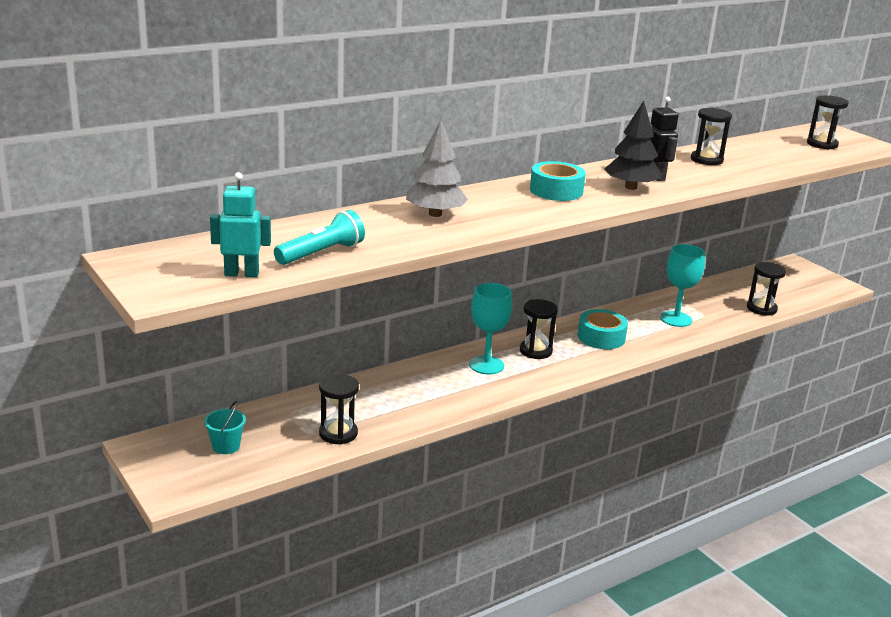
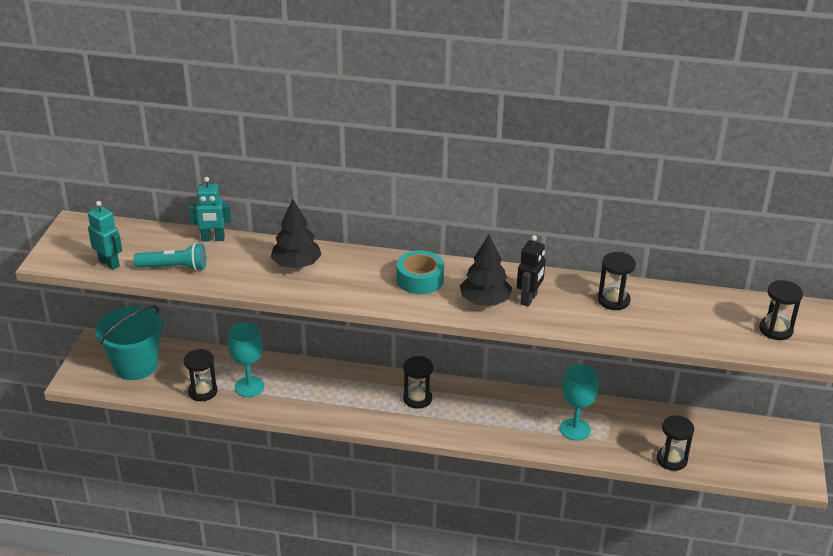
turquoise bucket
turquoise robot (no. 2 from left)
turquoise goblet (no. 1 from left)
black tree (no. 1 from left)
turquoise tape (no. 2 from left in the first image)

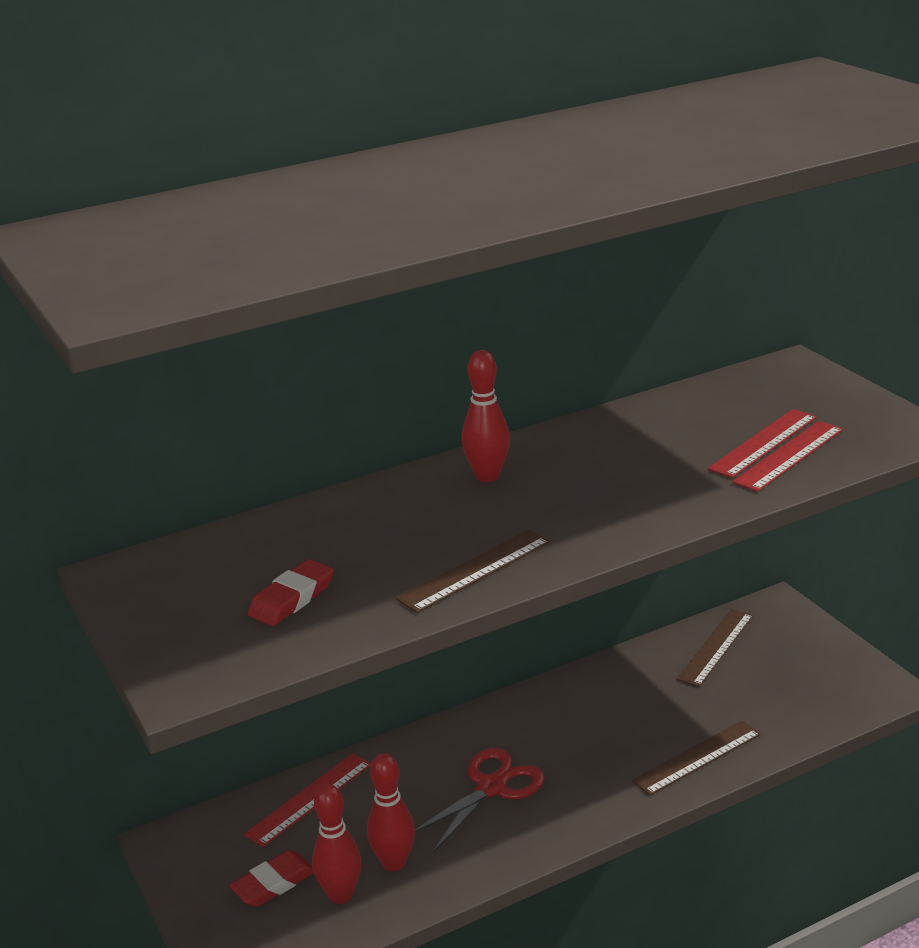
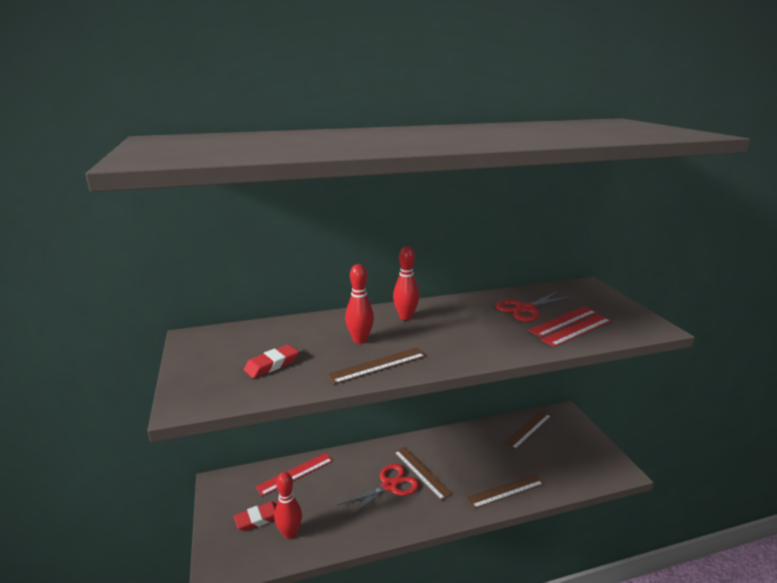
red bowling pin (no. 2 from left)
brown ruler (no. 2 from left)
red scissors (no. 2 from left)

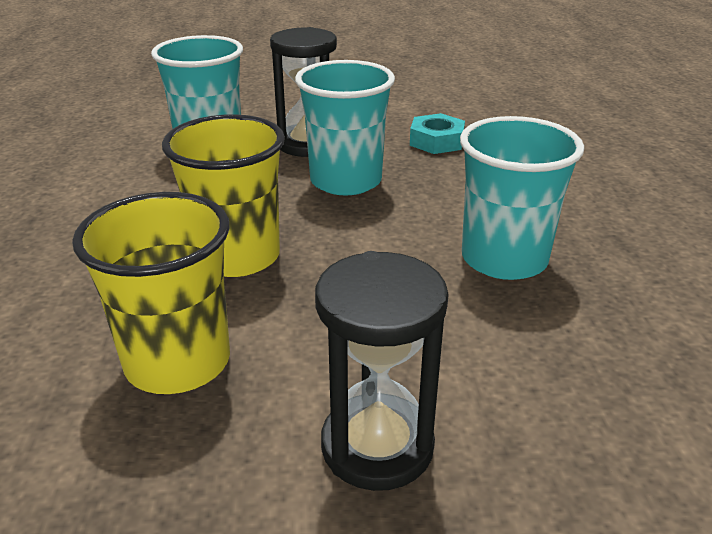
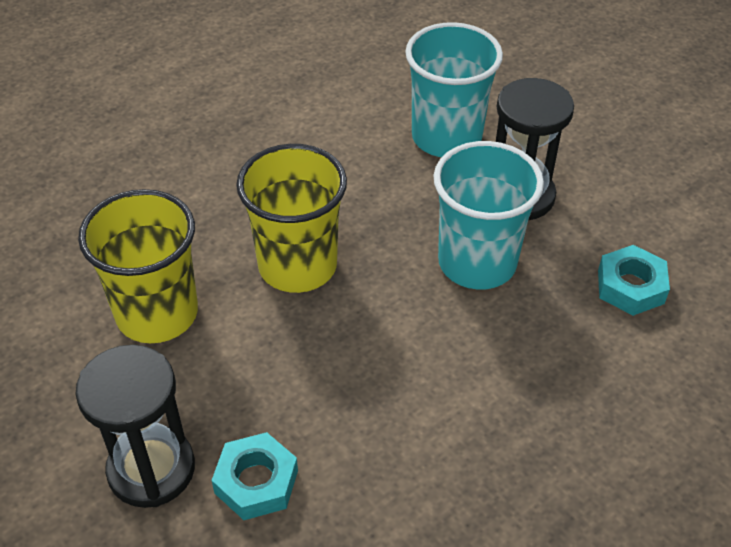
turquoise nut (no. 1 from left)
turquoise cup (no. 3 from left in the first image)

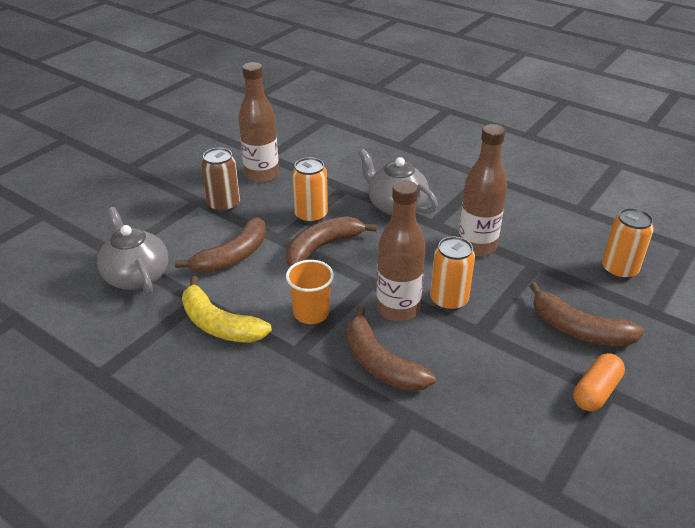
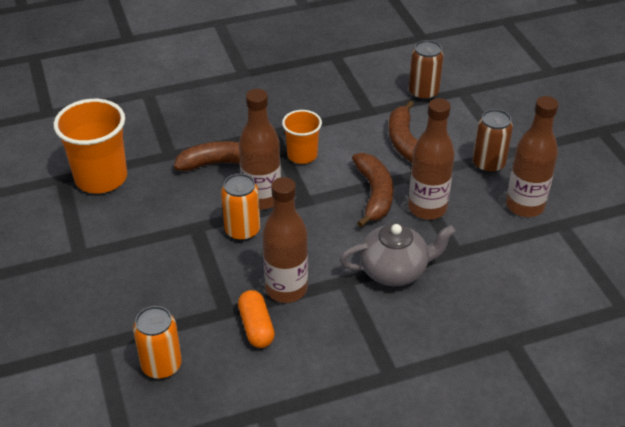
orange cup (no. 1 from left)
orange capsule
brown bottle (no. 3 from left)
brown can (no. 1 from left)
yellow banana
brown banana (no. 4 from left in the first image)

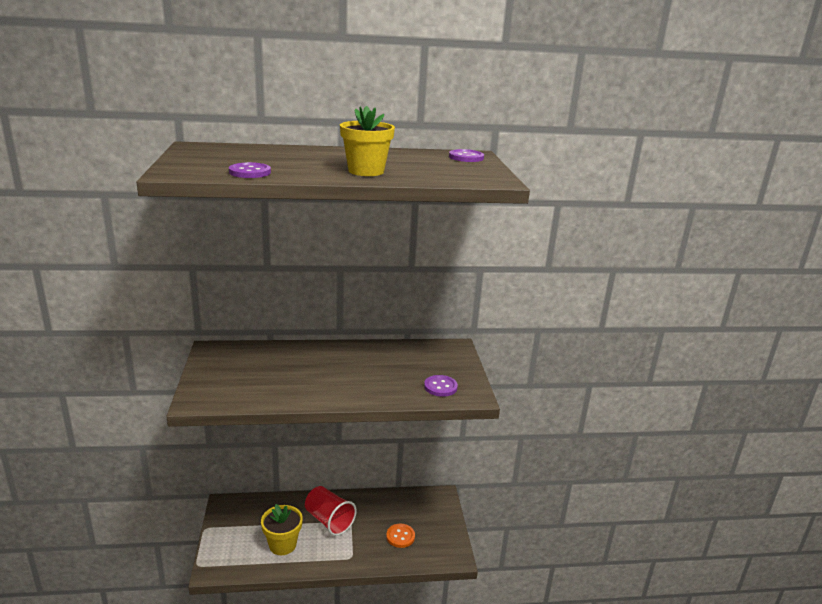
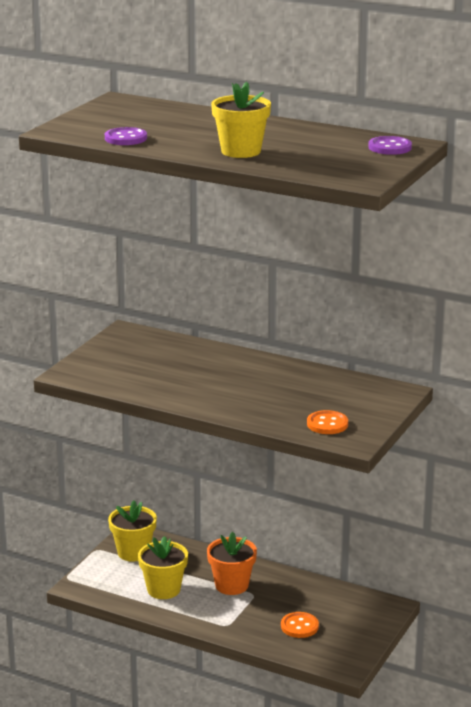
yellow flower pot (no. 1 from left)
orange flower pot
orange button (no. 2 from left)

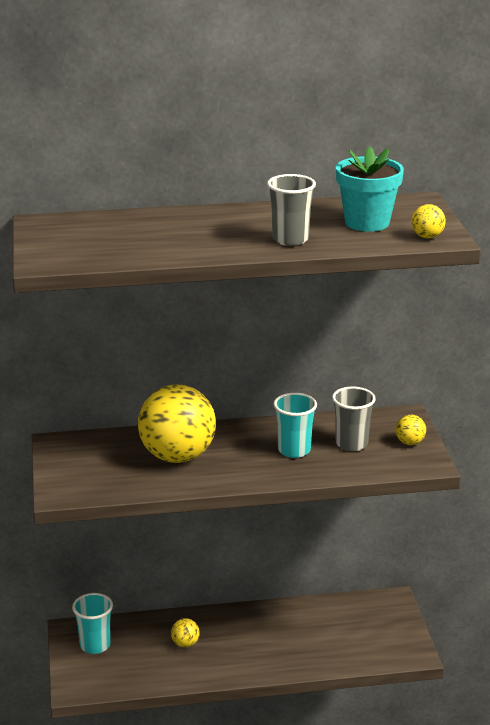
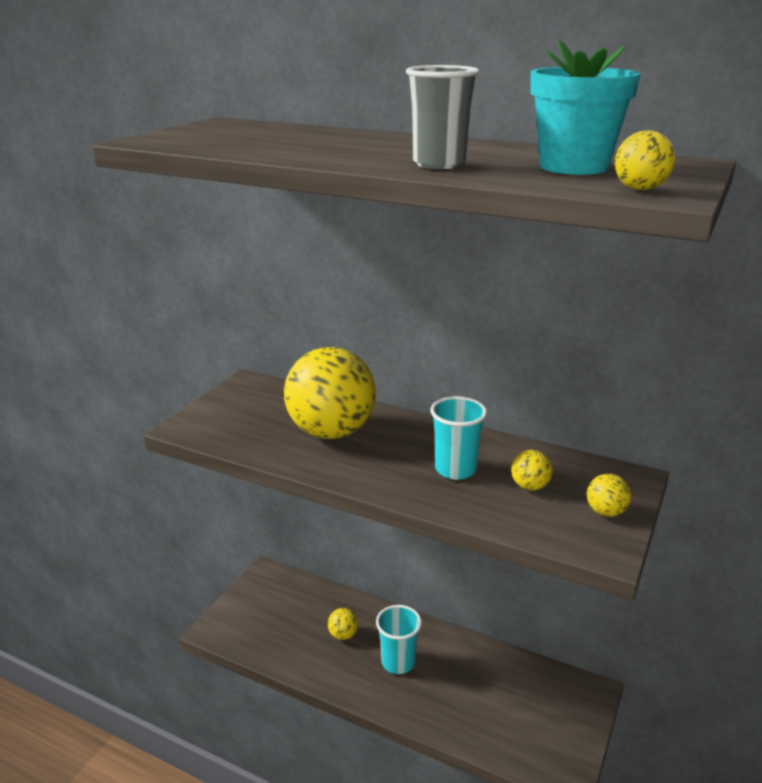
turquoise cup (no. 1 from left)
yellow ball (no. 3 from left)

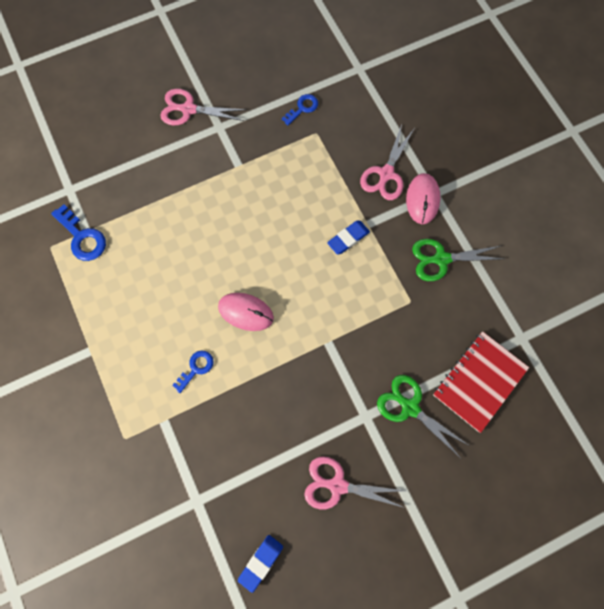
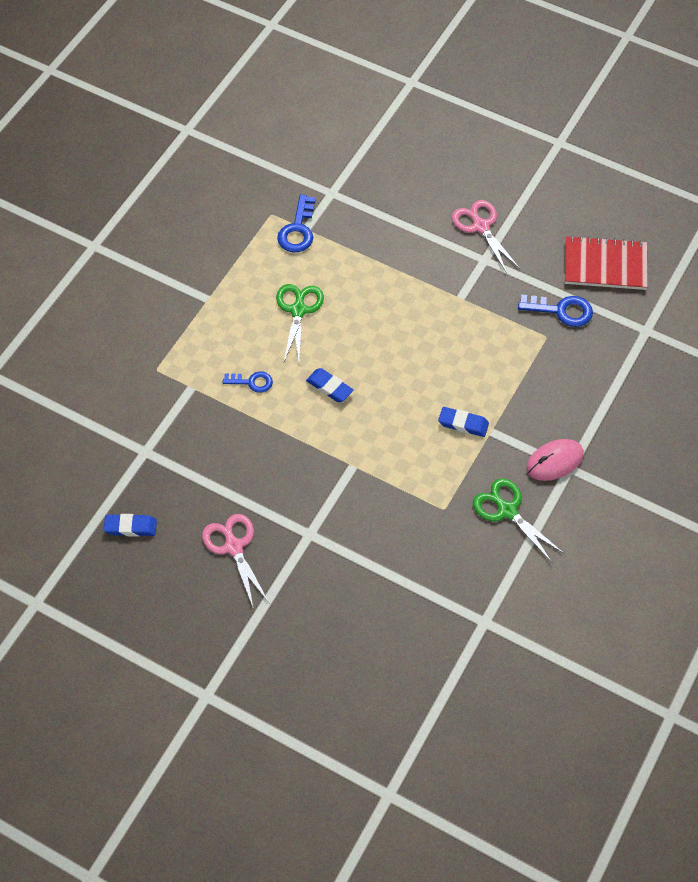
green scissors (no. 1 from left)
blue eraser (no. 2 from left)
blue key (no. 3 from left)
red notebook
pink scissors (no. 3 from left in the first image)

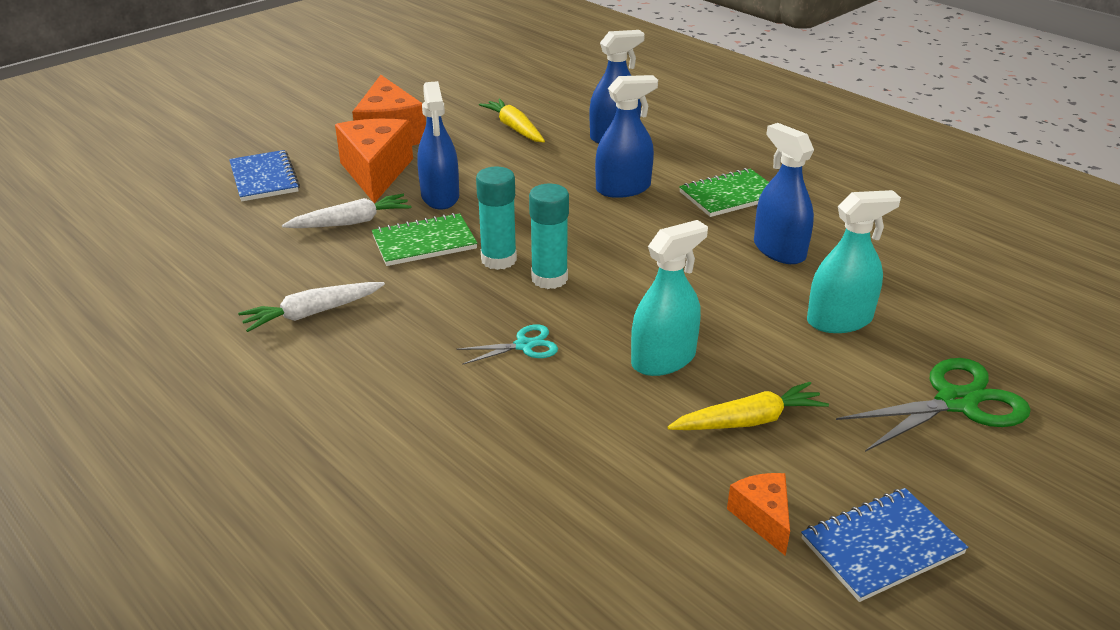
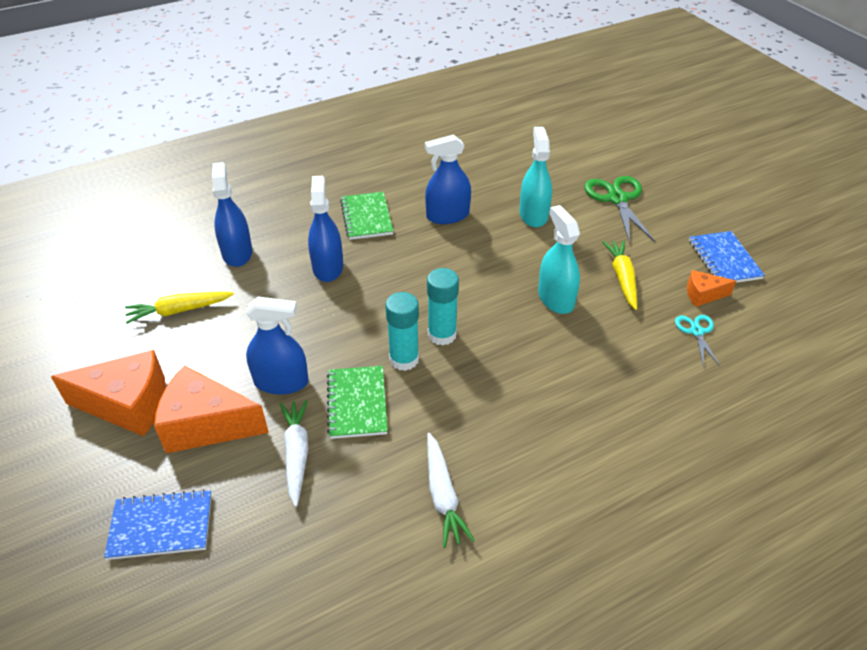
turquoise scissors

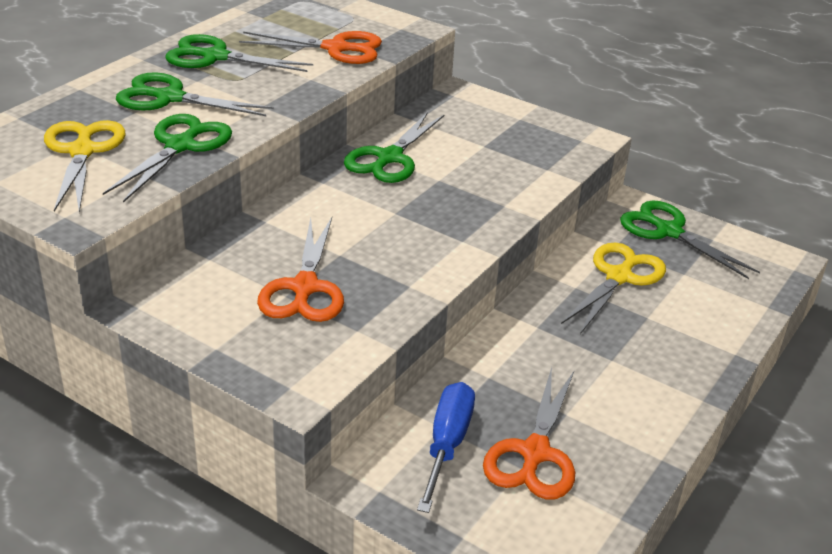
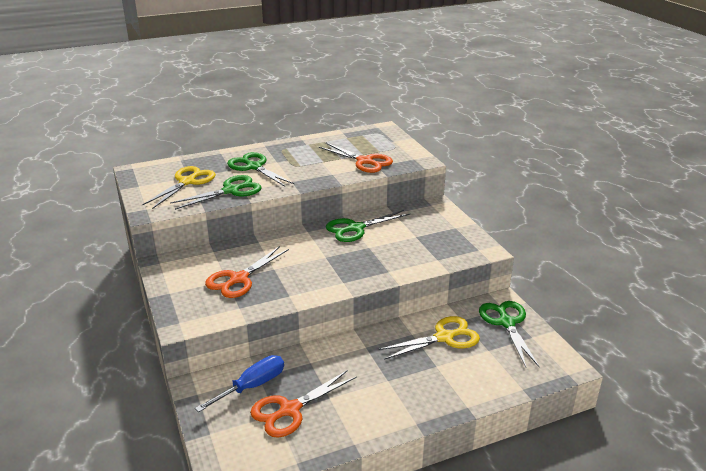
green scissors (no. 3 from left in the first image)

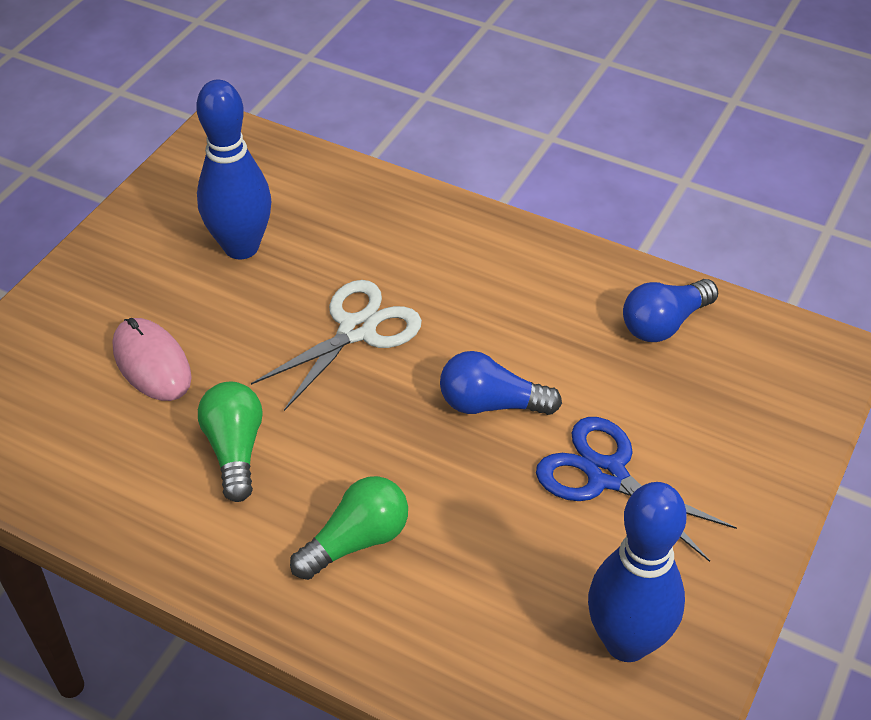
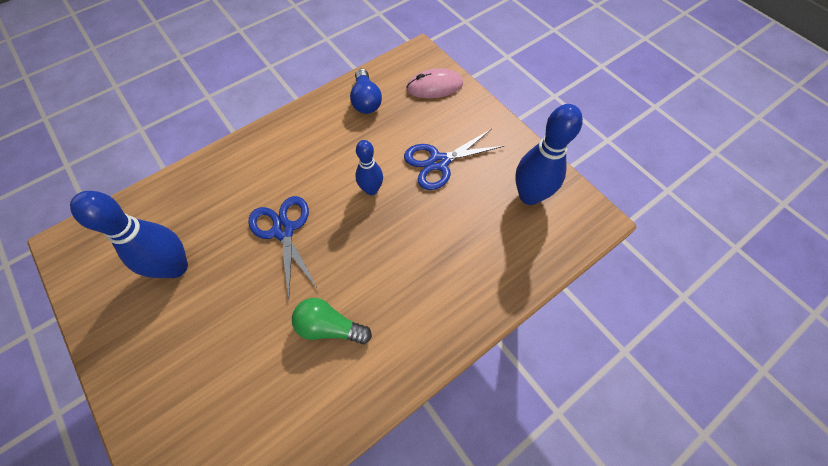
blue scissors (no. 1 from left)
blue bowling pin (no. 2 from left)
pink mouse
green light bulb (no. 2 from left in the first image)

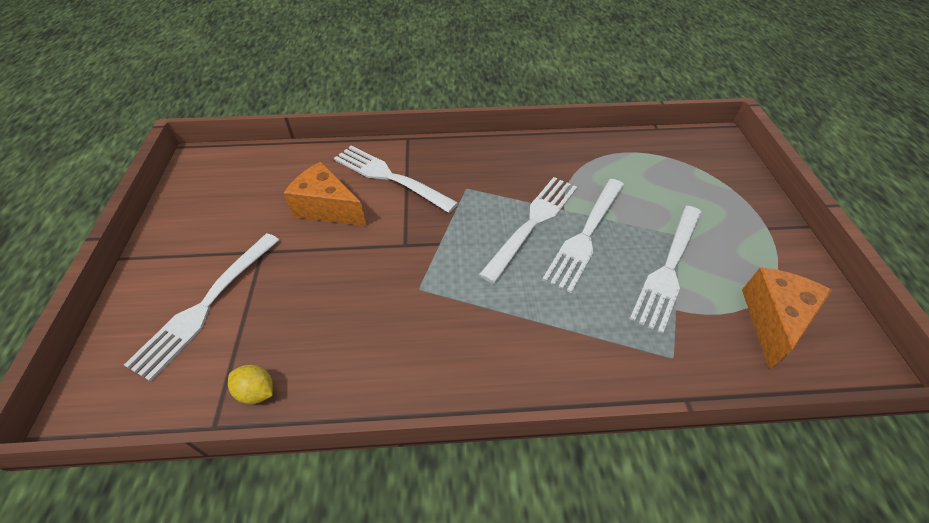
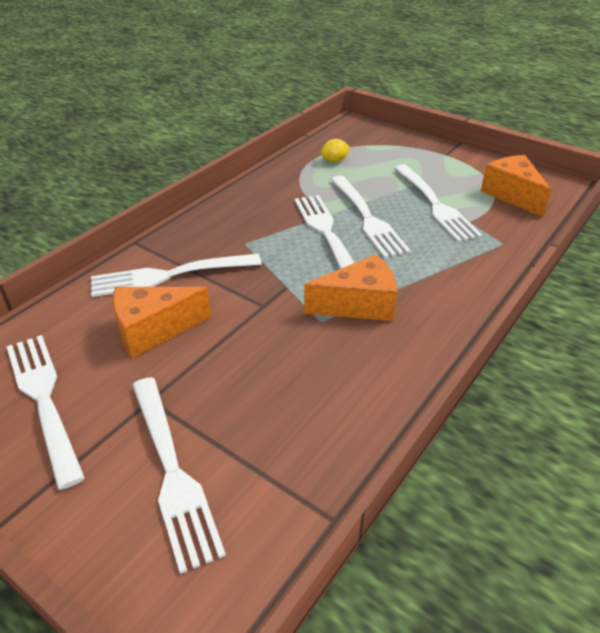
white fork (no. 1 from left)
orange cheese (no. 2 from left)
yellow lemon

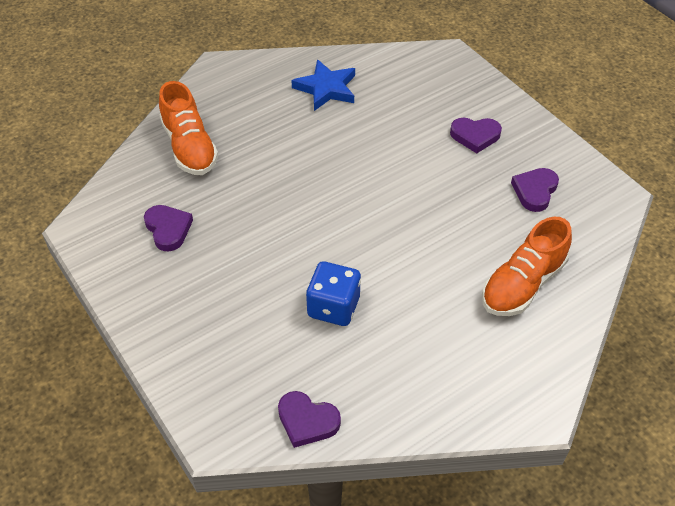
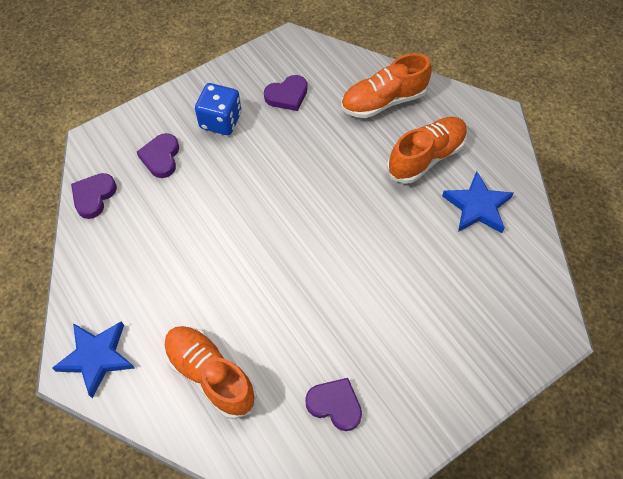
blue star (no. 1 from left)
purple heart (no. 2 from left)
blue dice
orange shoe (no. 3 from left)

